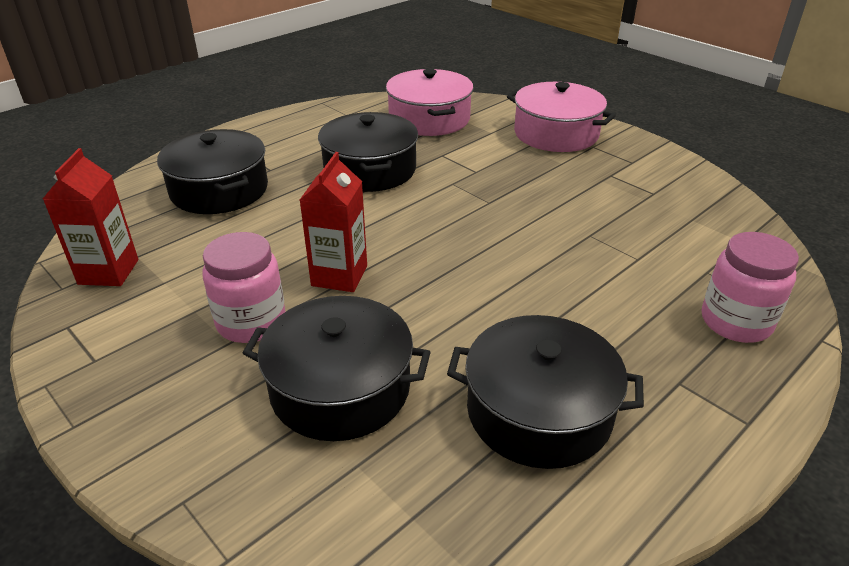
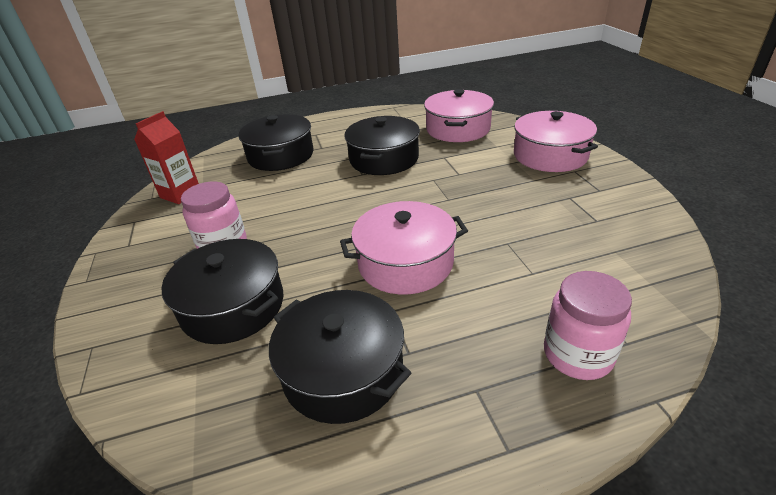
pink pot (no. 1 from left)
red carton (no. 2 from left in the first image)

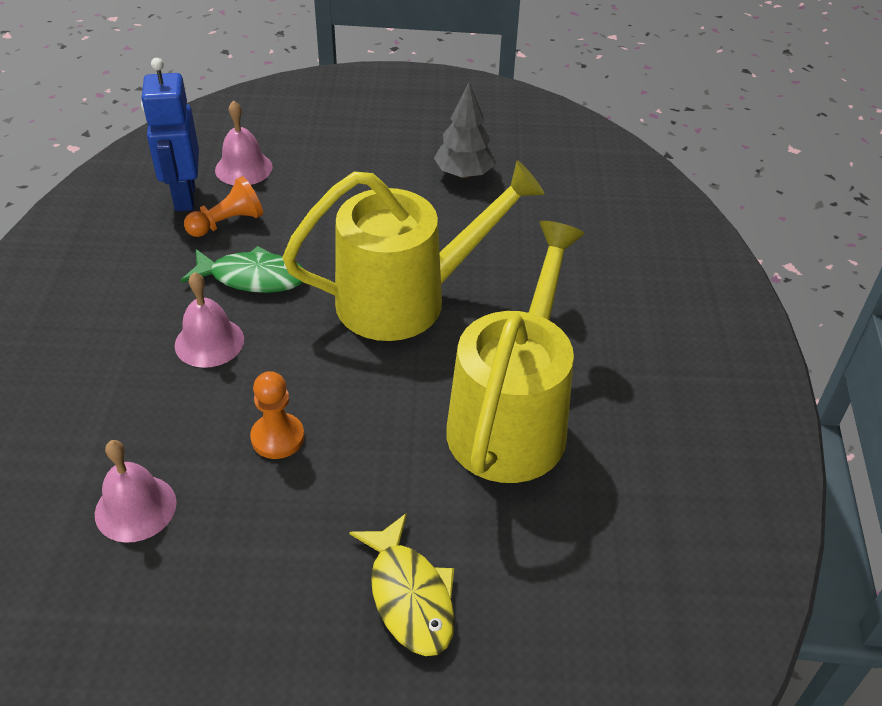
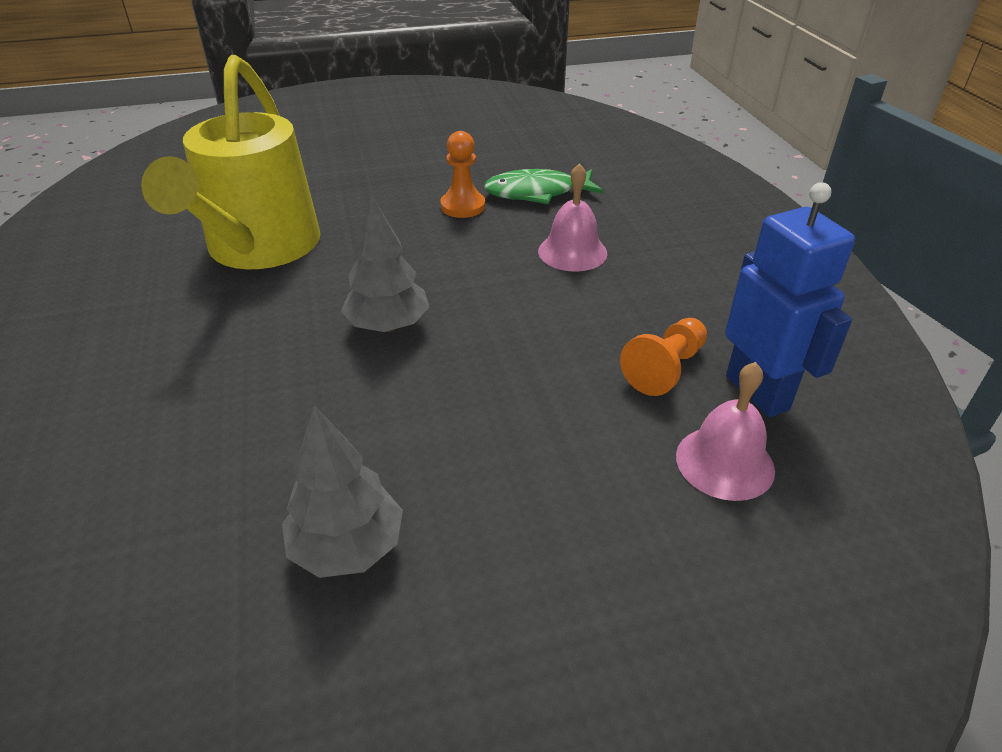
grey tree (no. 2 from left)
green fish
pink bell (no. 1 from left in the first image)
yellow fish

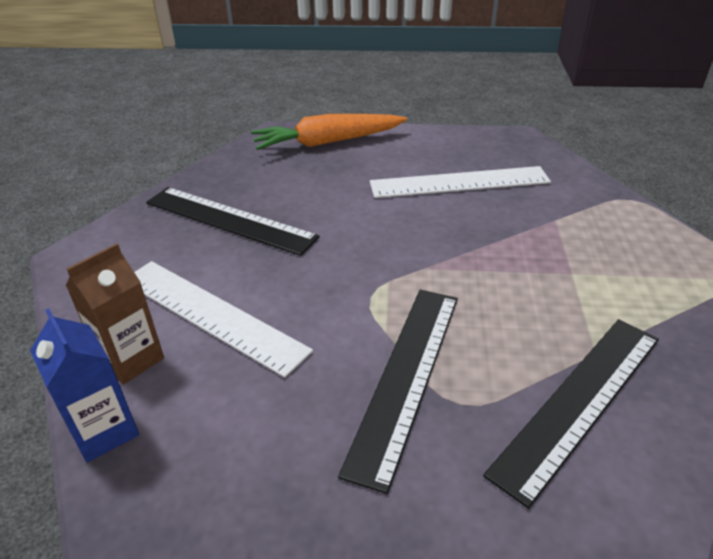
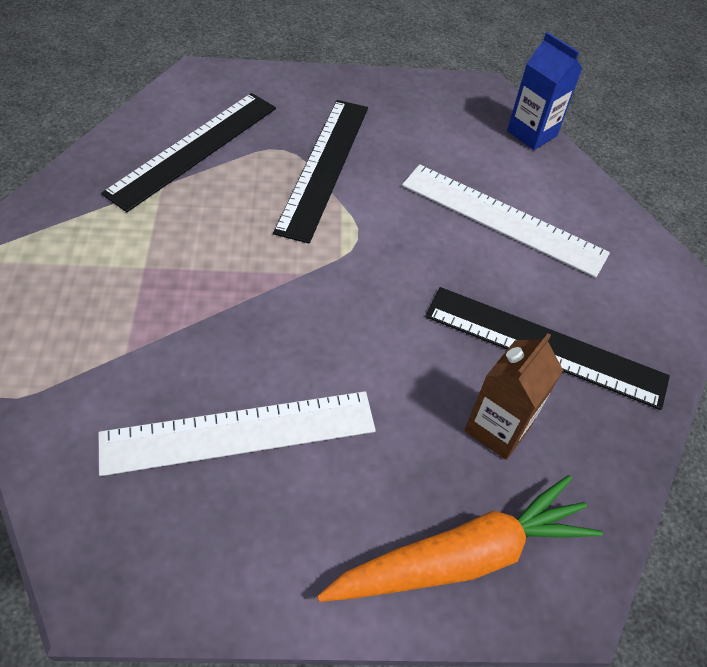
brown carton

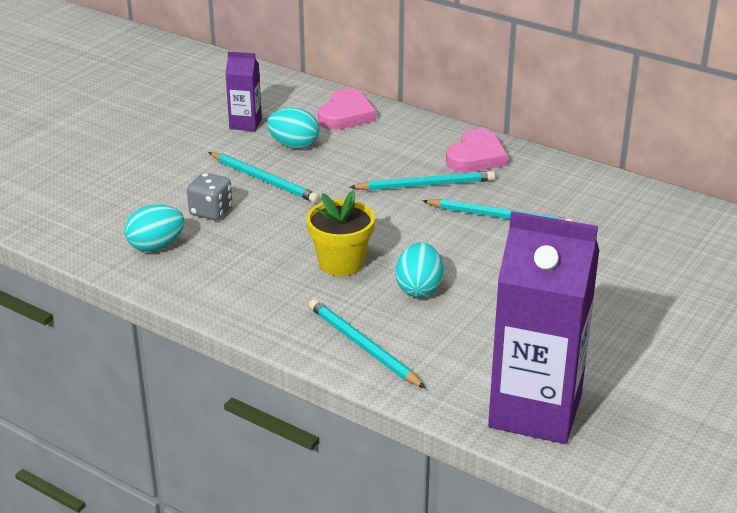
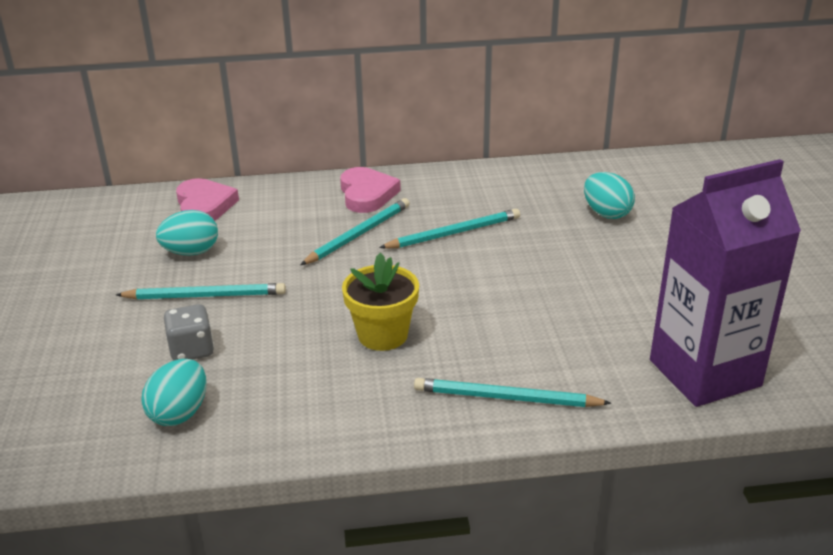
turquoise egg (no. 3 from left)
purple carton (no. 1 from left in the first image)

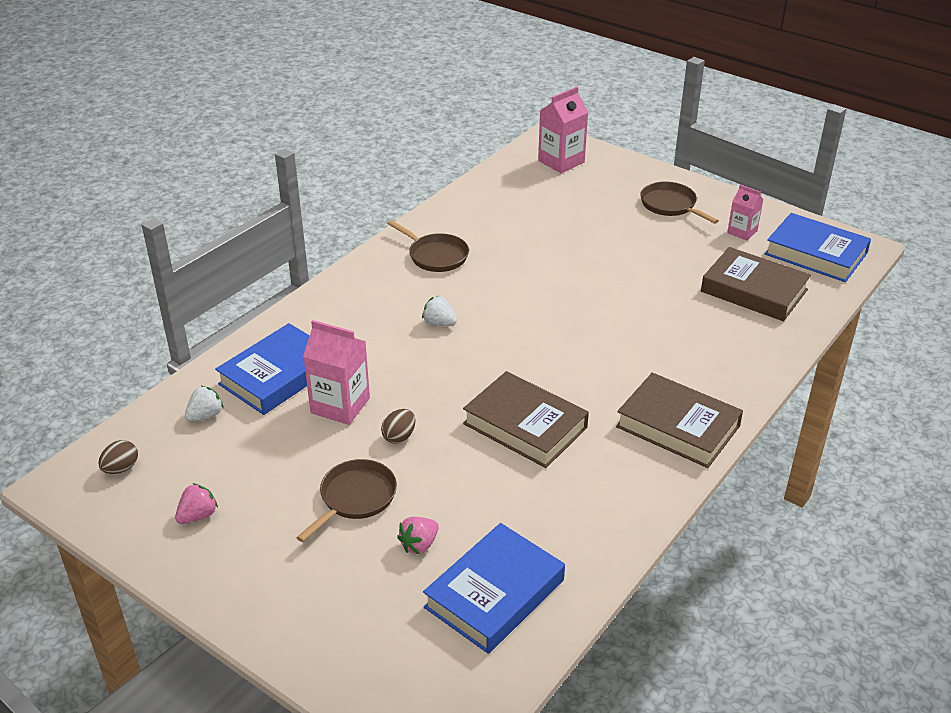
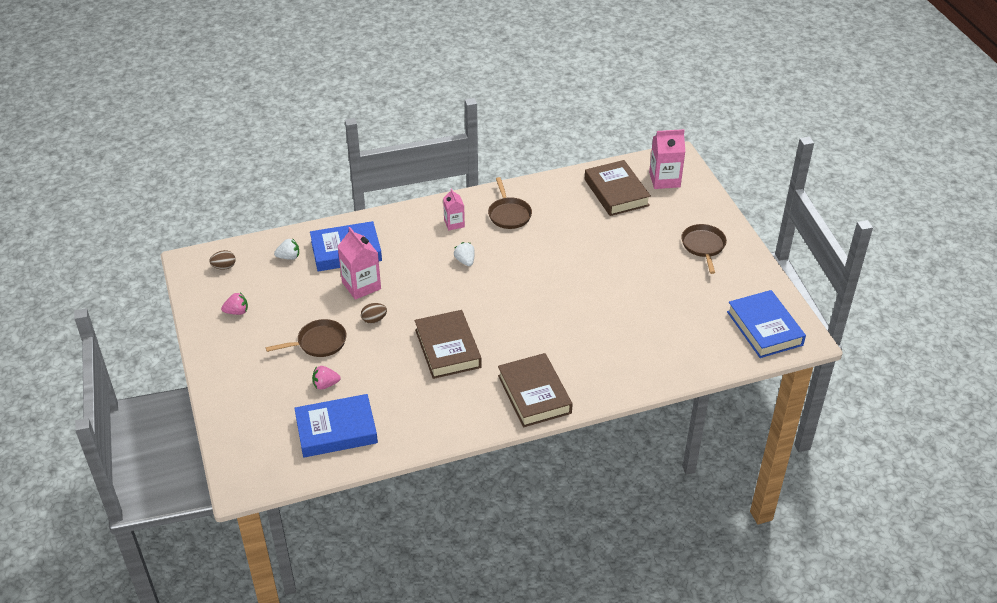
pink carton (no. 2 from left)
brown book (no. 3 from left)

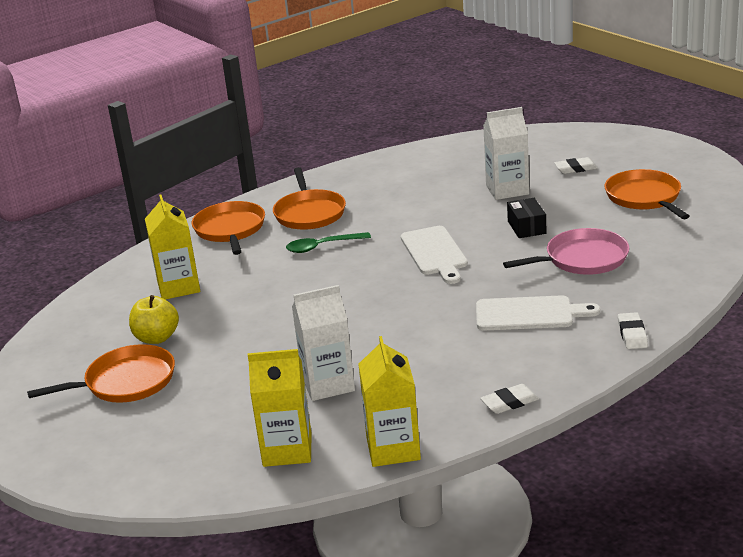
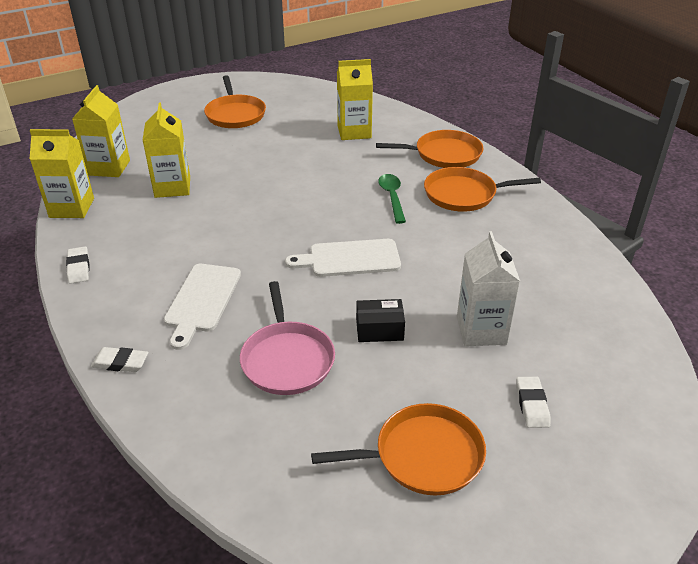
yellow carton (no. 3 from left)
yellow apple

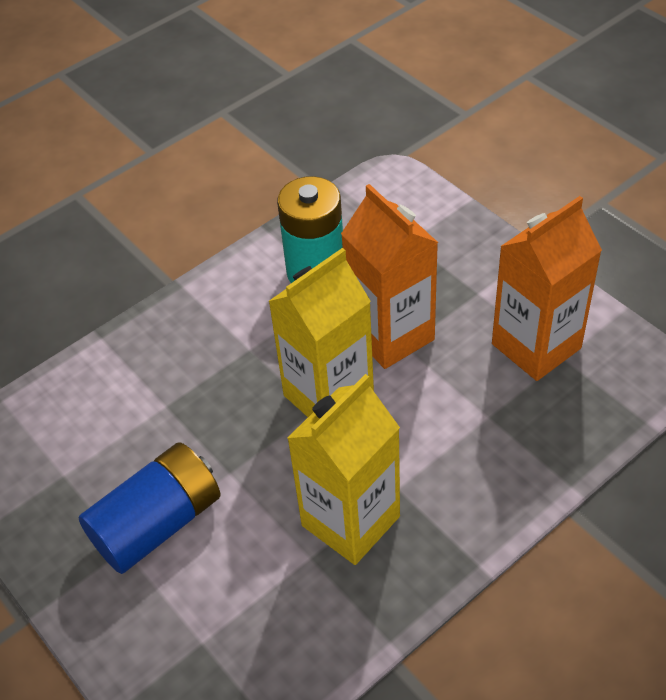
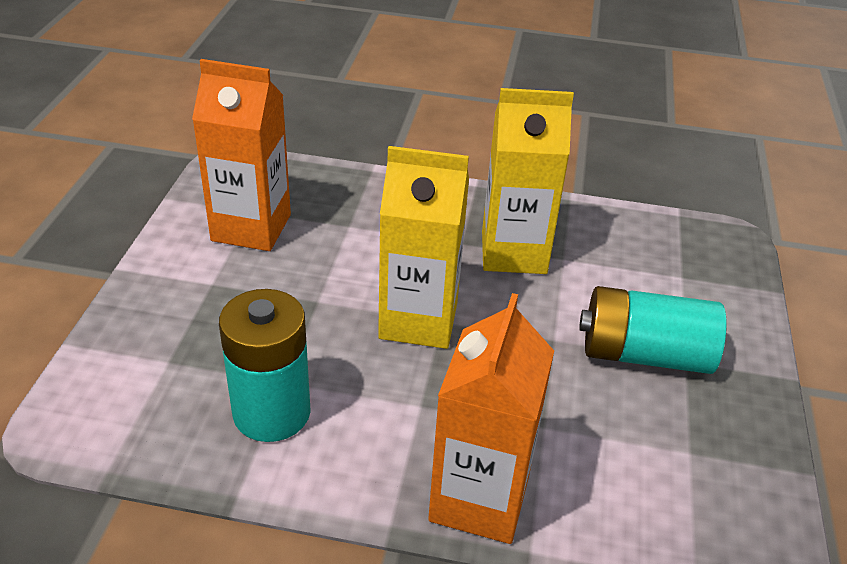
orange carton (no. 2 from left)
turquoise battery (no. 2 from left)

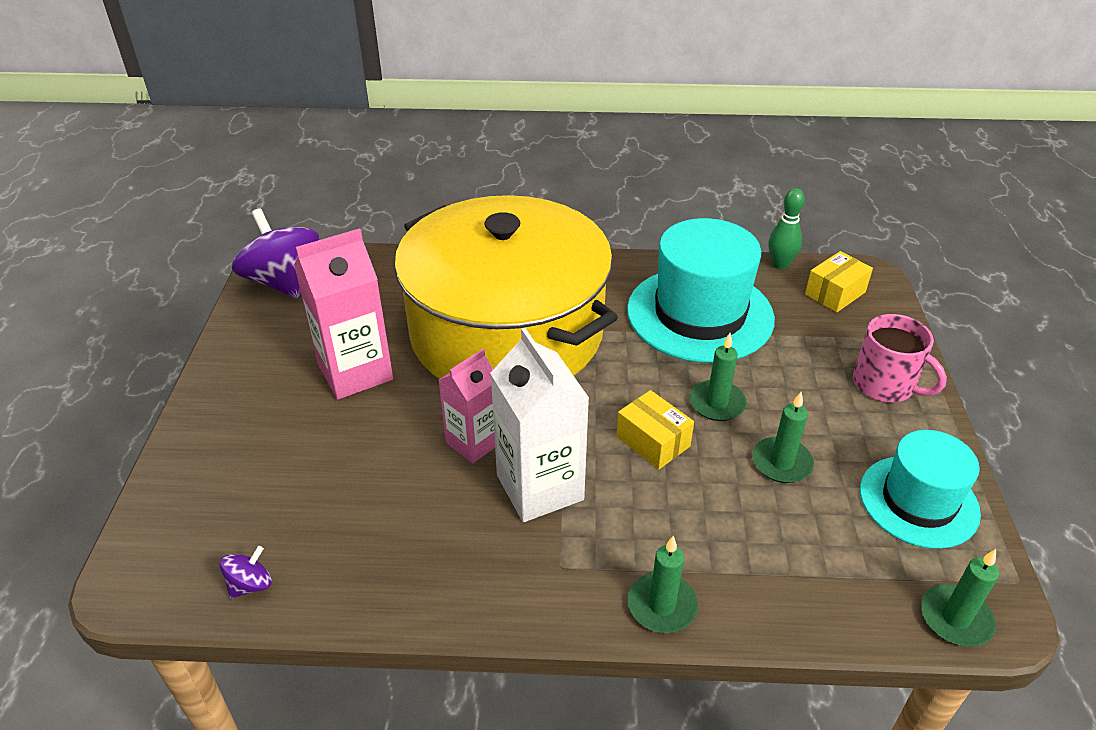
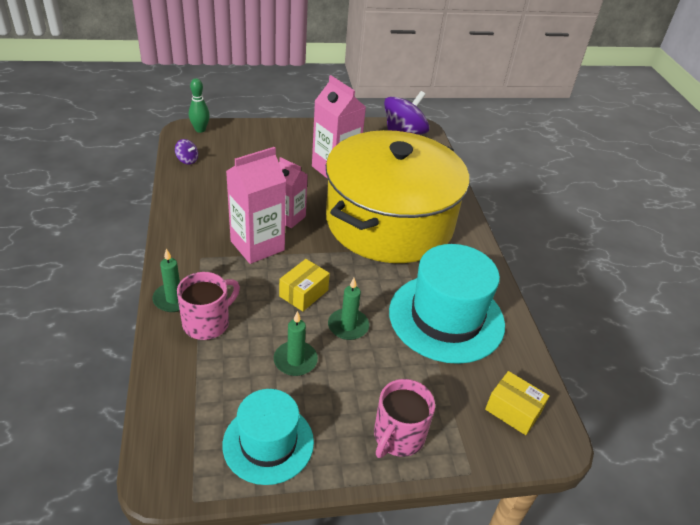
pink mug (no. 1 from left)
green bowling pin
pink carton (no. 1 from left)
green candle (no. 4 from left in the first image)

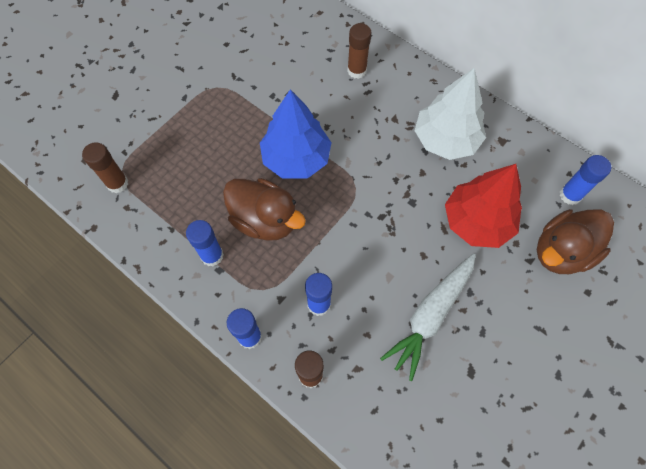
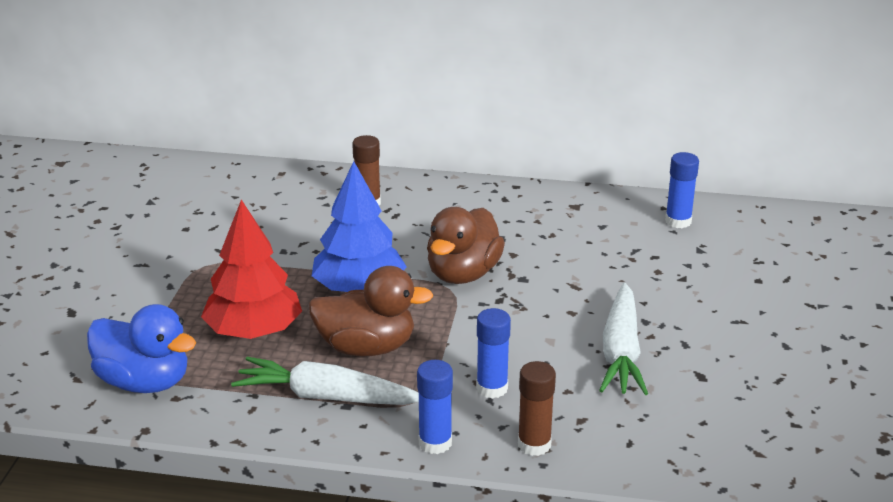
blue duck
red tree
white carrot (no. 1 from left)
brown duck (no. 2 from left)
white tree

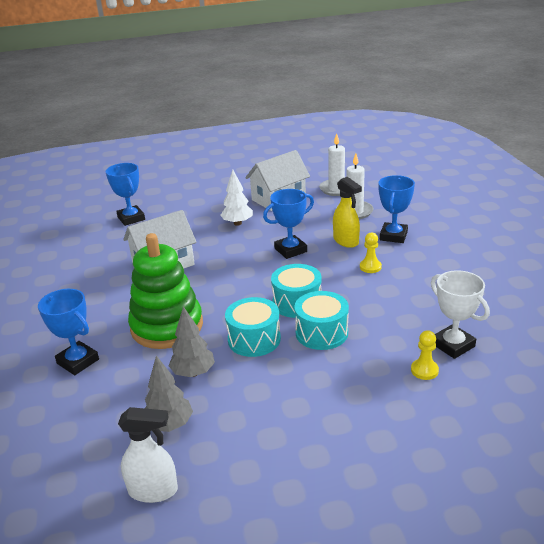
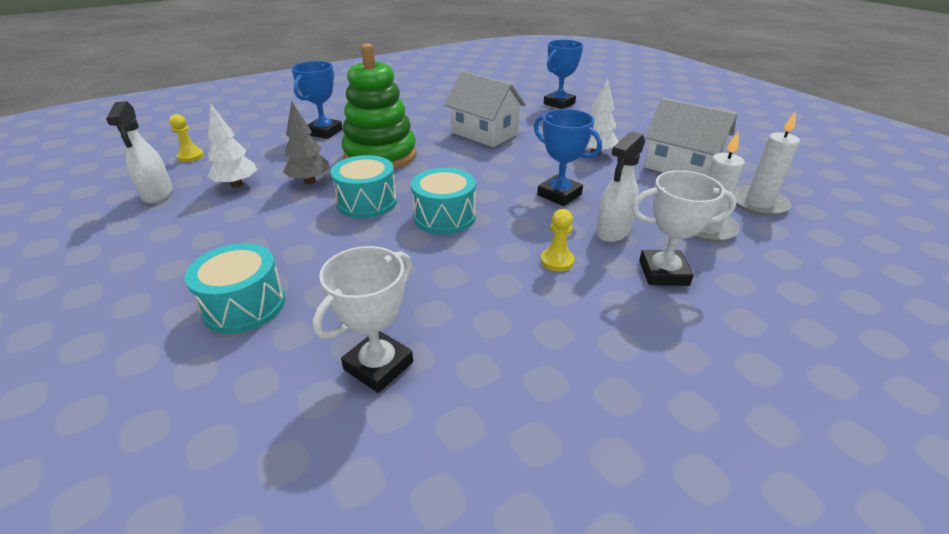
yellow pawn (no. 1 from left)
turquoise drum (no. 1 from left)
white tree (no. 1 from left)
white spray bottle (no. 2 from left)
white trophy (no. 2 from left)

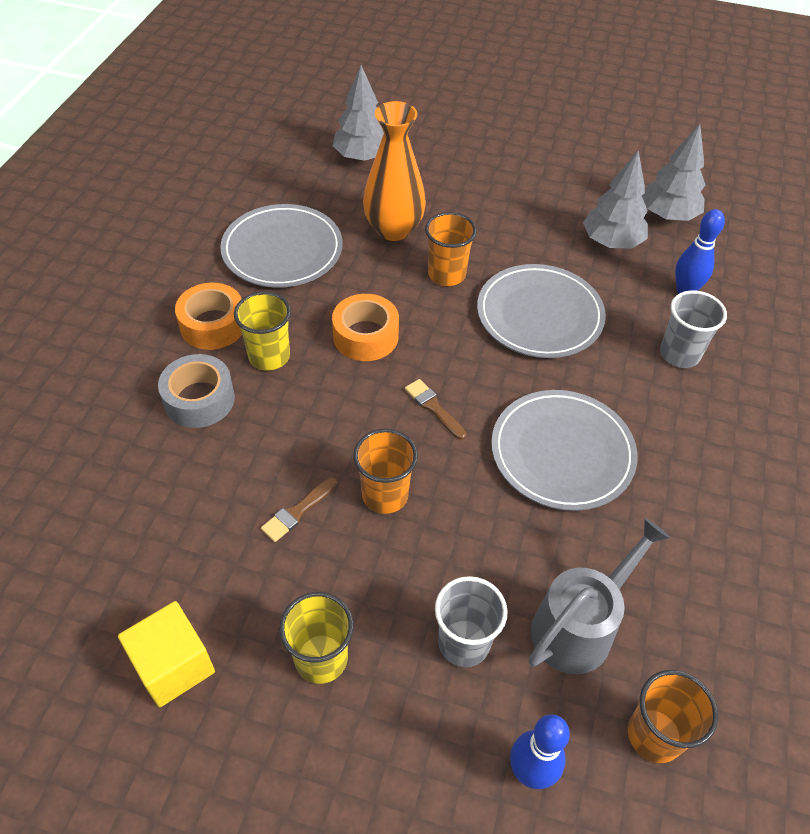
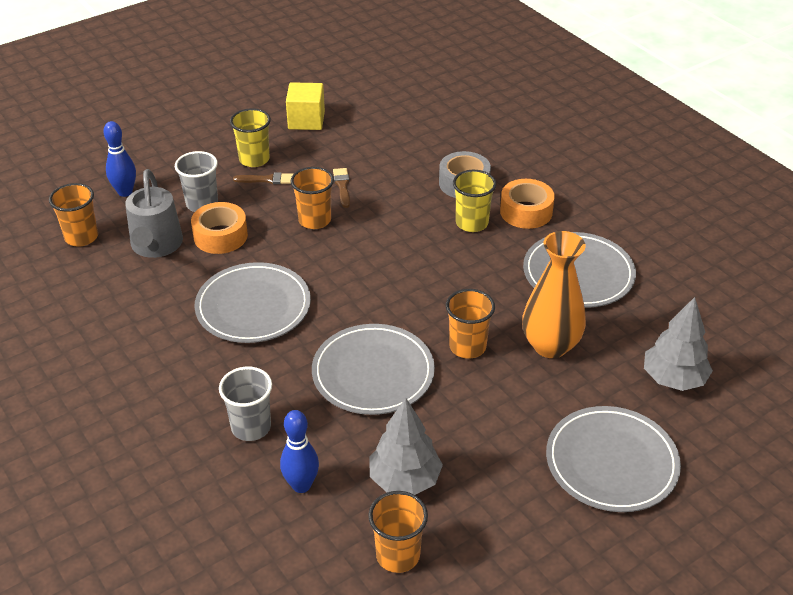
orange tape (no. 1 from left)
brown brush (no. 1 from left)
orange cup (no. 3 from left)
grey plate (no. 4 from left)

